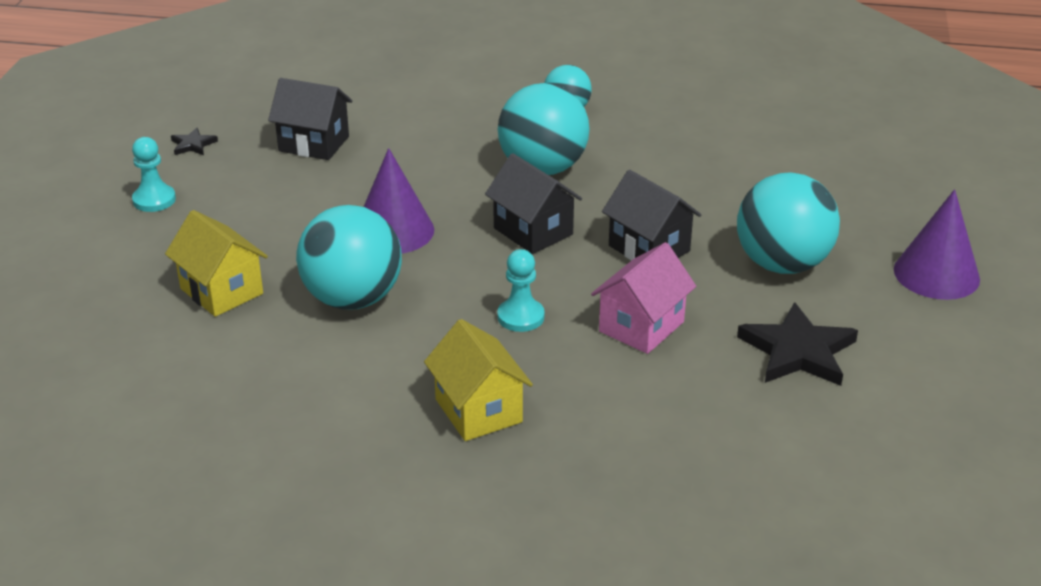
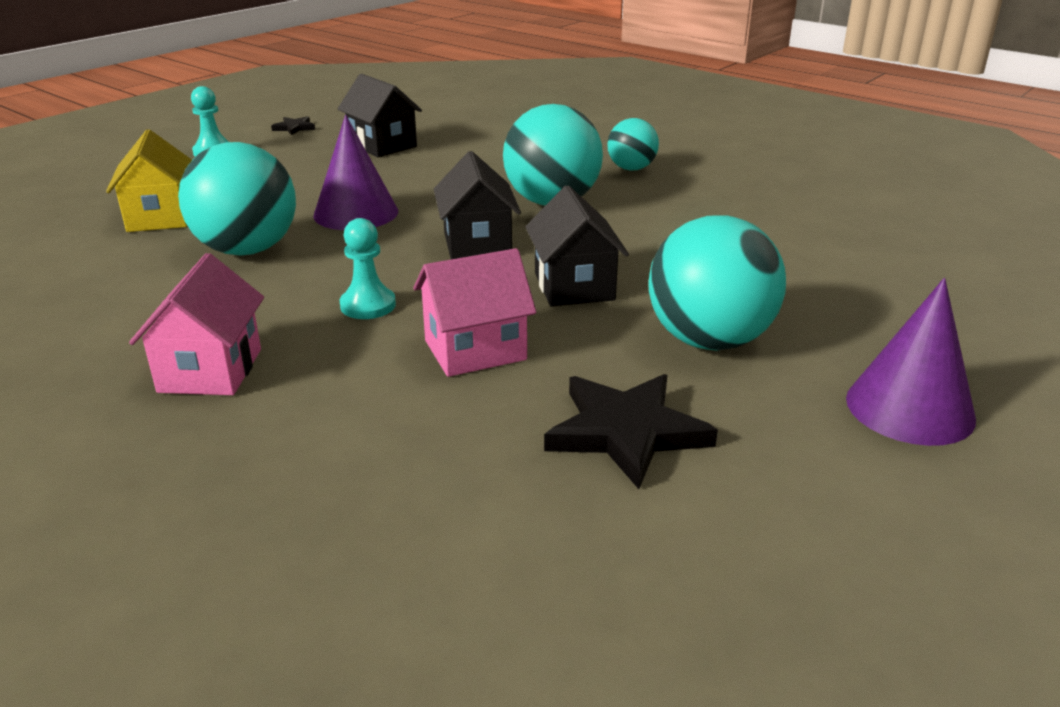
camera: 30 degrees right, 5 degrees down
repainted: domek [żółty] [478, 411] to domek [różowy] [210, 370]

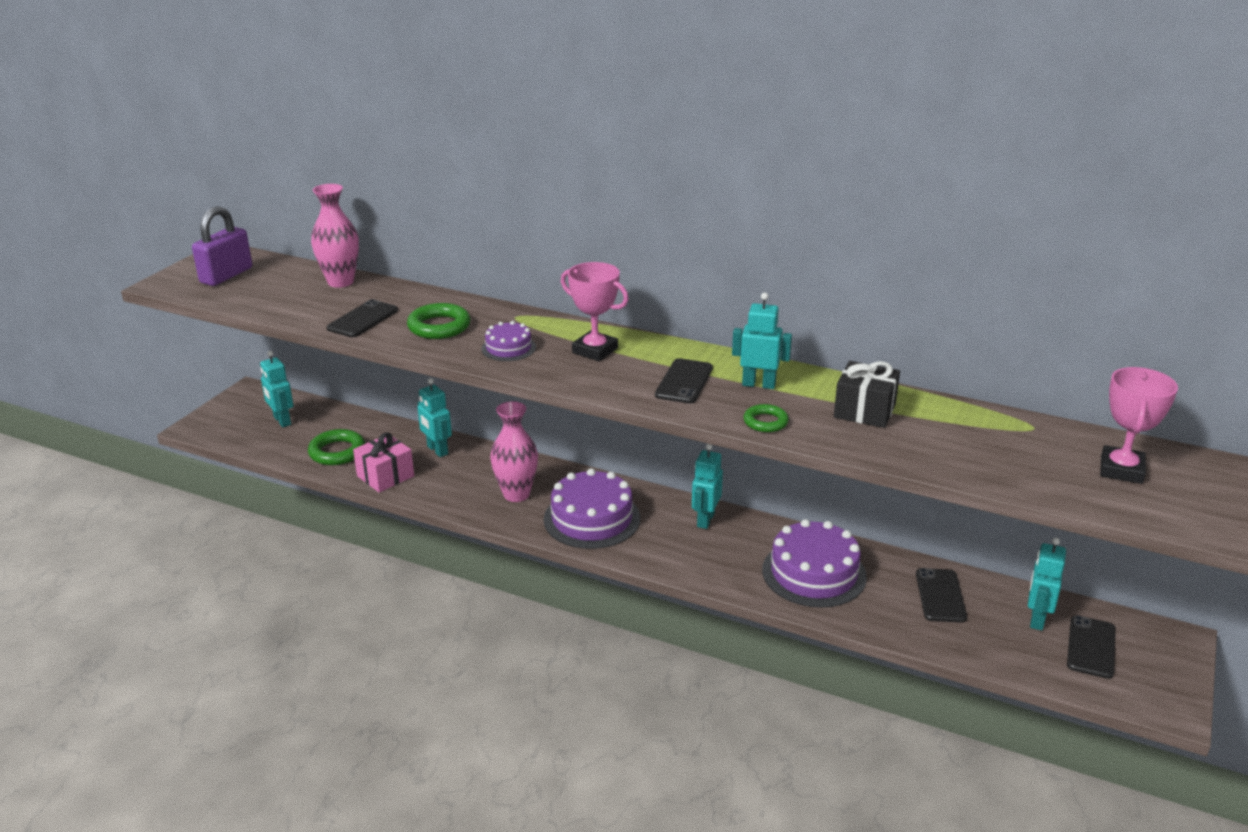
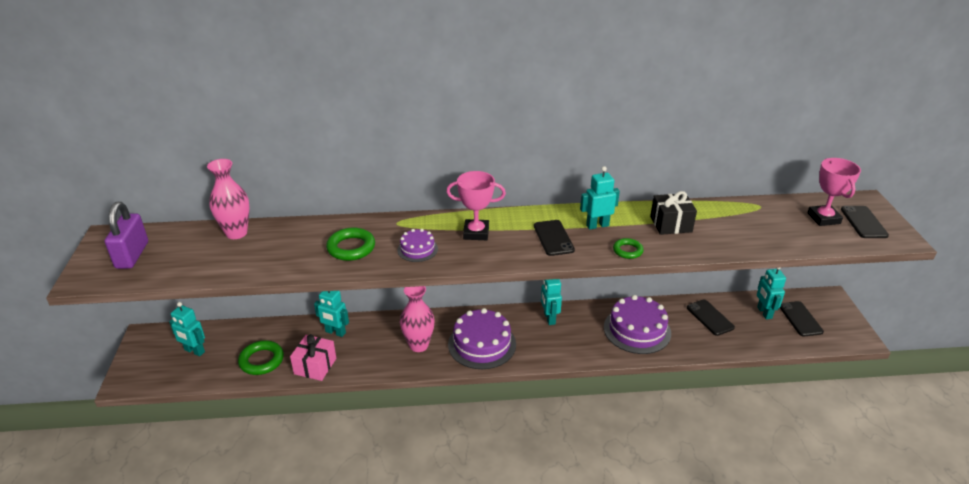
camera: 30 degrees left, 5 degrees up
shifted: telefon [czarny] [363, 319] to [863, 222]

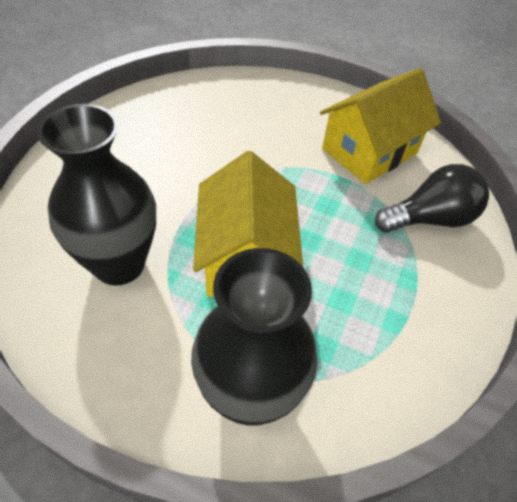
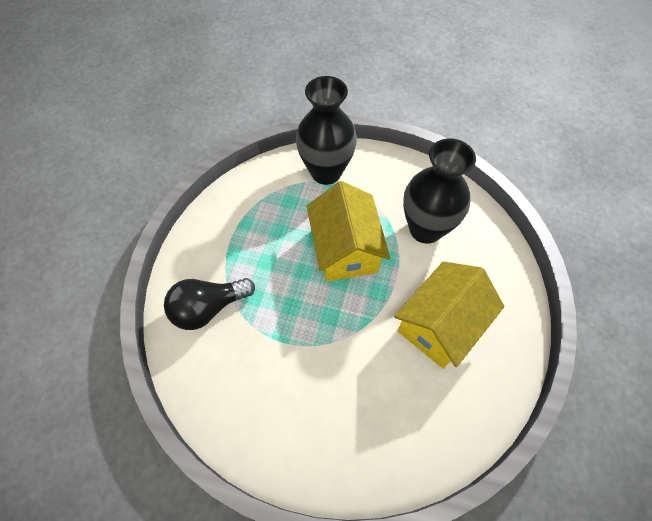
camera: 175 degrees right, 10 degrees up
shifted: domek [żółty] [369, 151] to [440, 325]

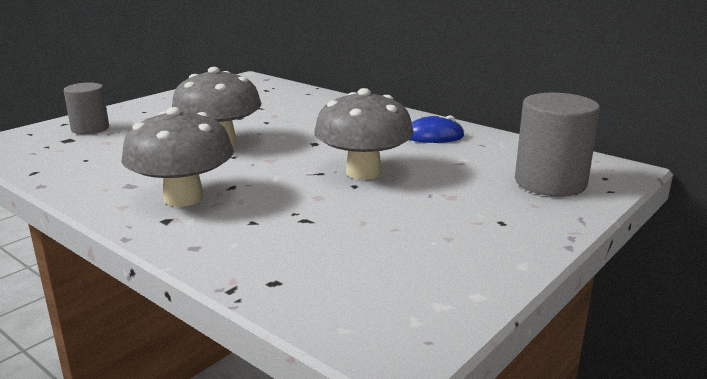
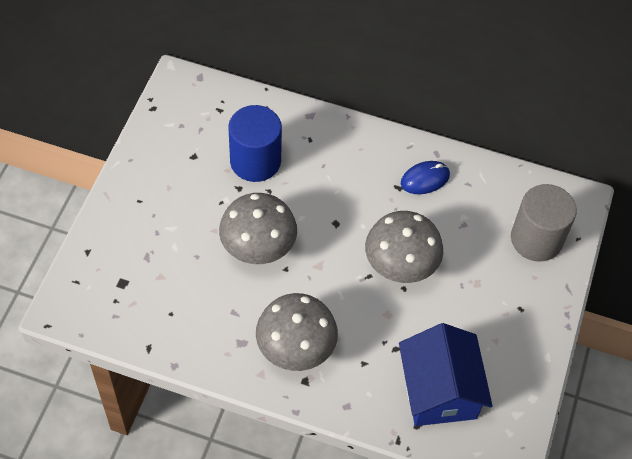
camera: 25 degrees left, 35 degrees up
gone: walec [szary] [90, 128]
new: walec [niebieski] [255, 161]; domek [niebieski] [439, 390]

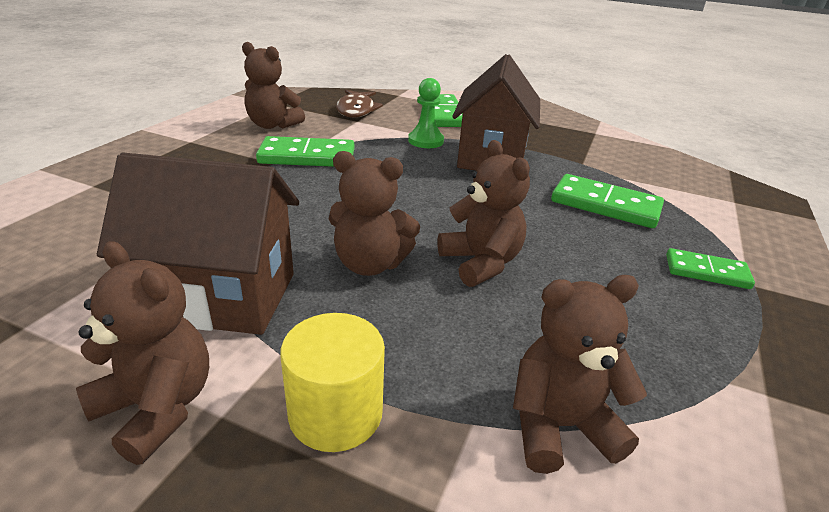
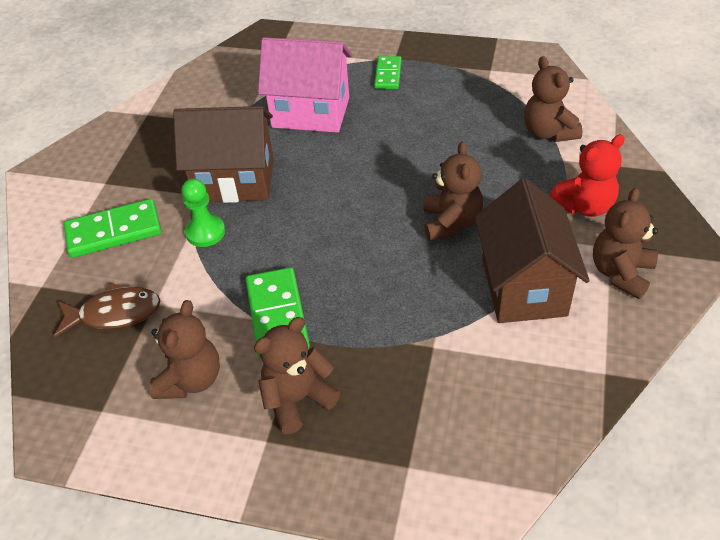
camera: 95 degrees left, 15 degrees up
shifted: miś [brązowy] [480, 263] to [297, 399]
swapped: kostka domina [zielony] [605, 205] to domek [różowy] [311, 112]; walec [żółty] [335, 413] to miś [czerwony] [584, 206]

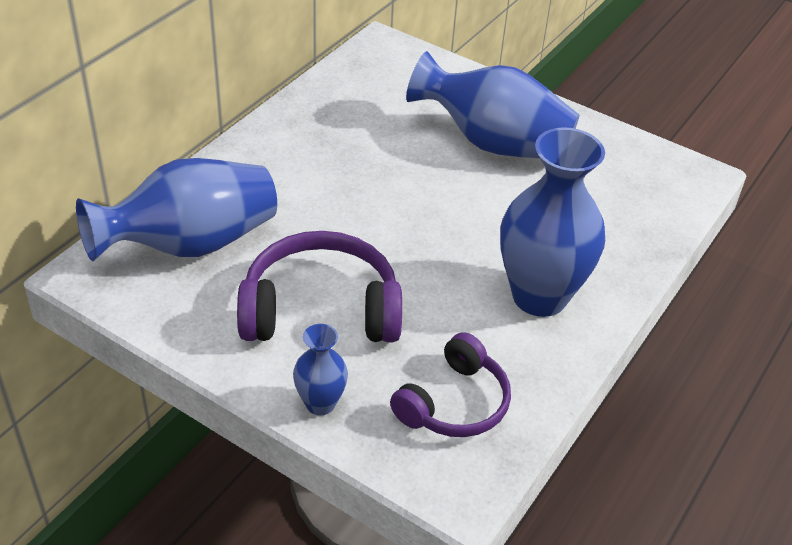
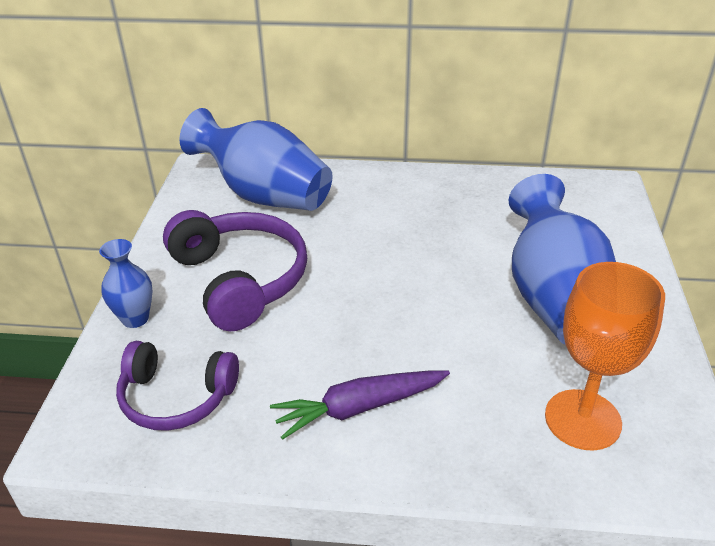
camera: 65 degrees right, 5 degrees down
new: kielich [pomarańczowy] [582, 419]
swapped: wazon [niebieski] [539, 296] to marchewka [fioletowy] [359, 408]

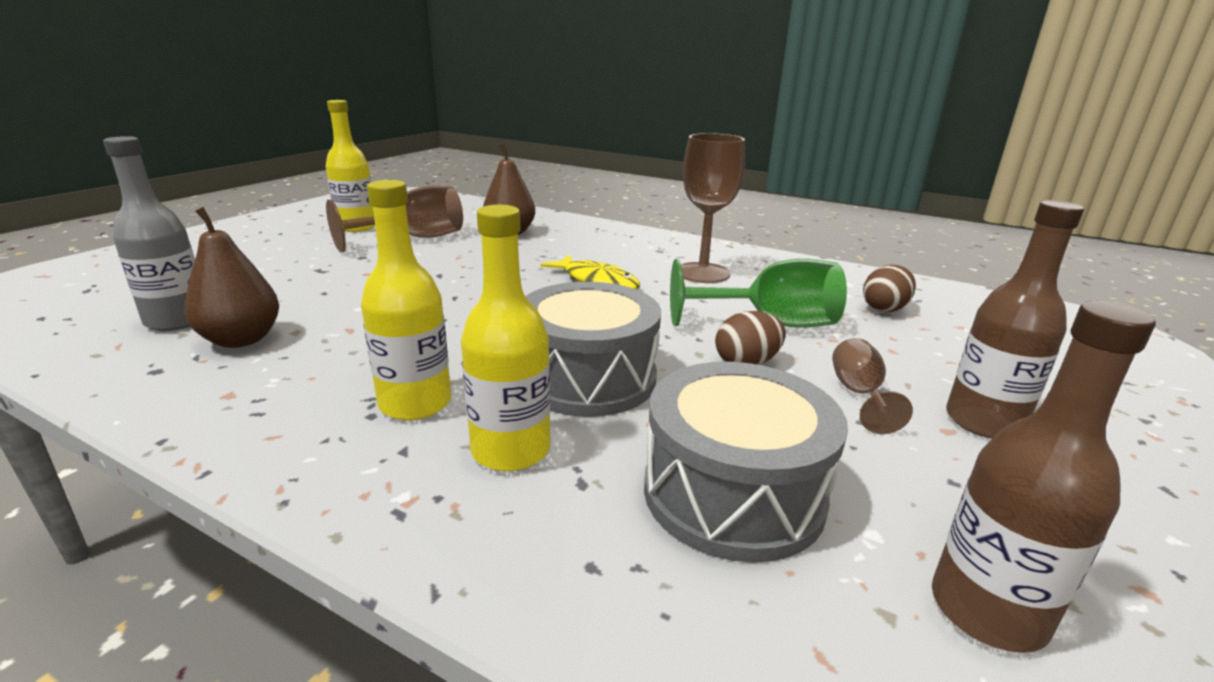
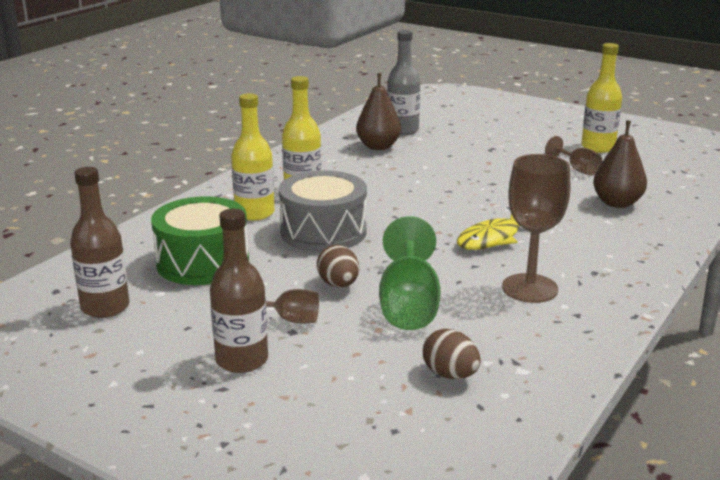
camera: 95 degrees right, 0 degrees up
repainted: bęben [szary] [733, 493] to bęben [zielony] [202, 262]
scaled: kielich [brązowy] [415, 238] = [577, 169] x0.56

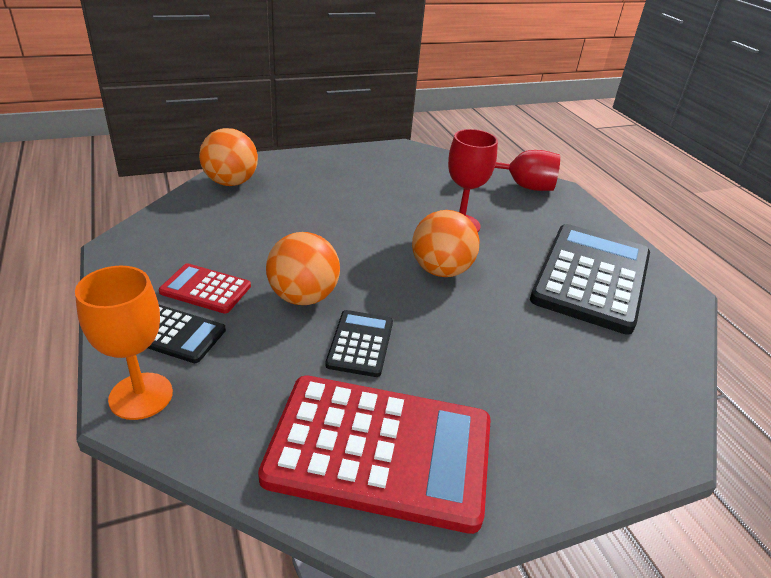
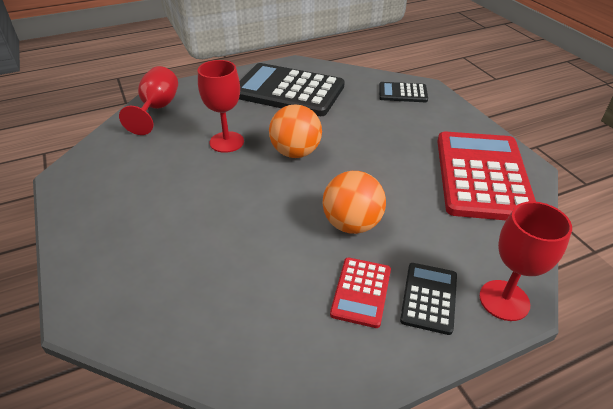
camera: 90 degrees left, 5 degrees up
gone: piłka [pomarańczowy] [231, 182]
shifted: kalkulator [czarny] [360, 343] to [402, 93]
repainted: kielich [pomarańczowy] [141, 396] to kielich [czerwony] [504, 300]

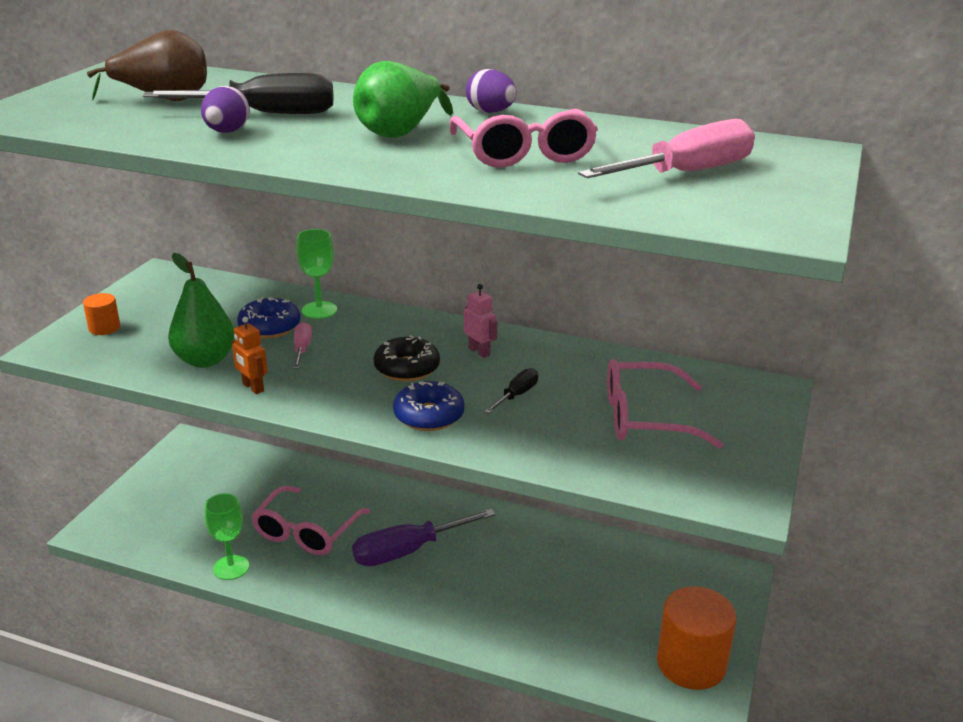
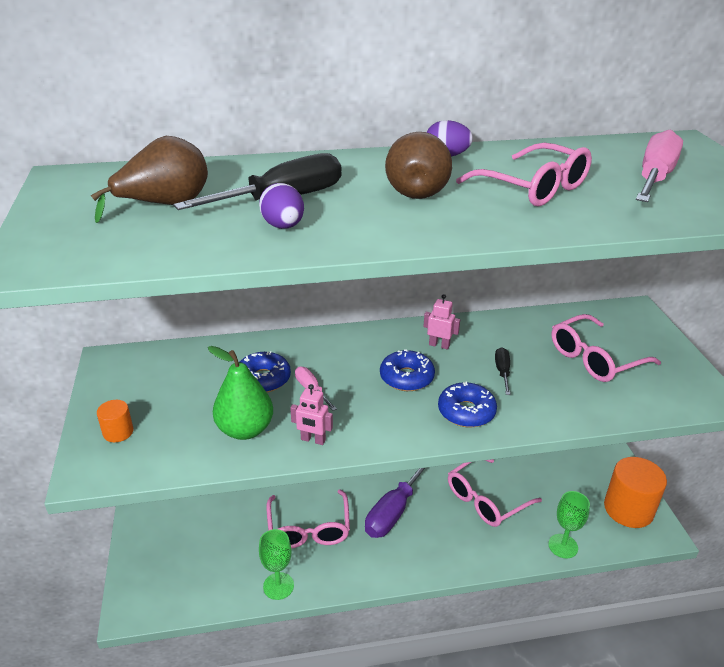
camera: 30 degrees left, 5 degrees up
new: okulary [różowy] [486, 499]
shifted: kielich [zielony] [319, 310] to [563, 546]
repainted: gruszka [zielony] [400, 132] to gruszka [brązowy] [417, 190]; robot [pomarańczowy] [253, 387] to robot [różowy] [313, 440]; donut [czarny] [407, 368] to donut [niebieski] [406, 377]

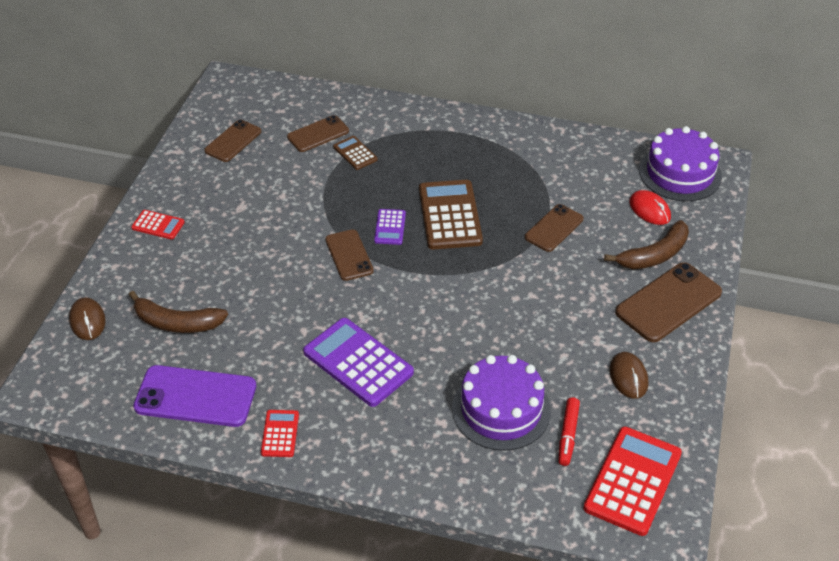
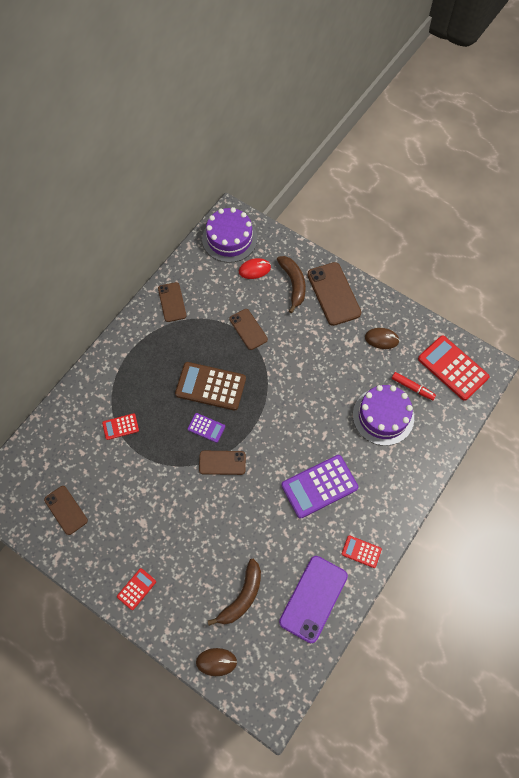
camera: 70 degrees left, 20 degrees up
shifted: telefon [brązowy] [318, 134] to [172, 302]
repainted: kalkulator [brązowy] [355, 153] to kalkulator [czerwony] [120, 426]

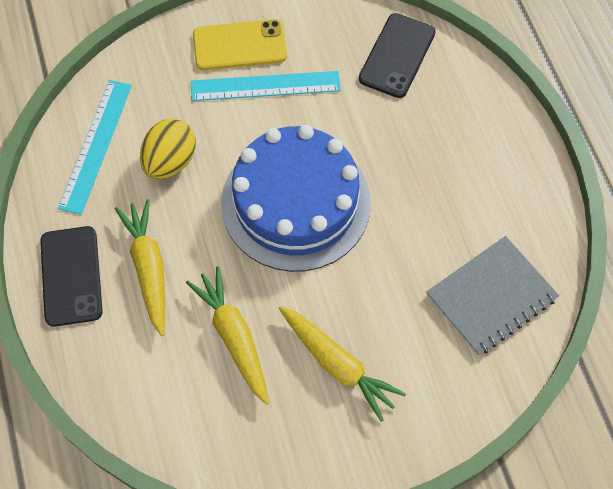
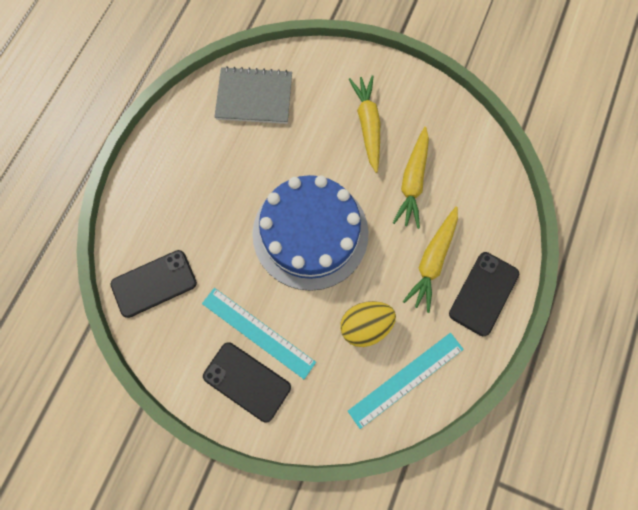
camera: 140 degrees left, 10 degrees up
repainted: telefon [żółty] [239, 45] to telefon [czarny] [247, 381]

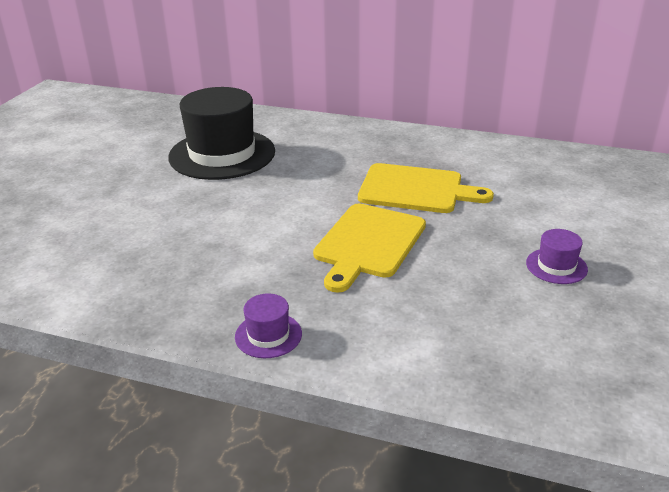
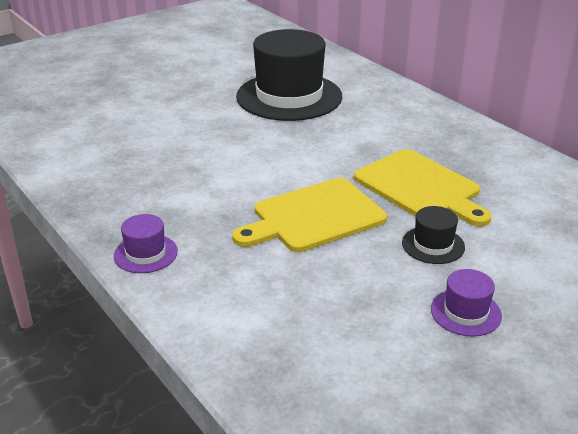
camera: 35 degrees right, 0 degrees up
new: kapelusz [czarny] [433, 245]

